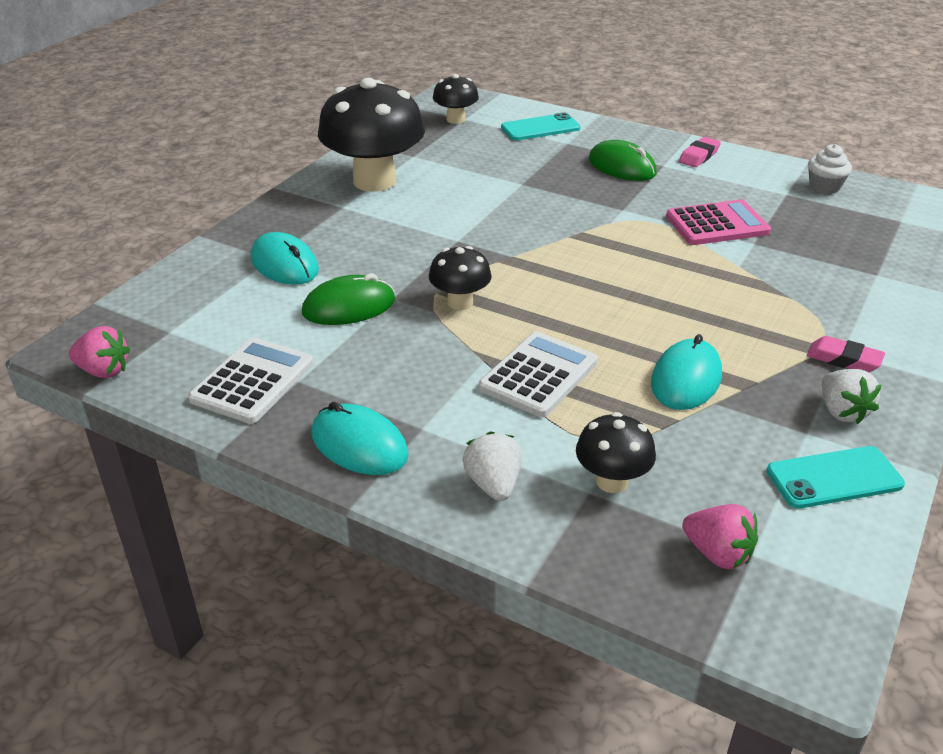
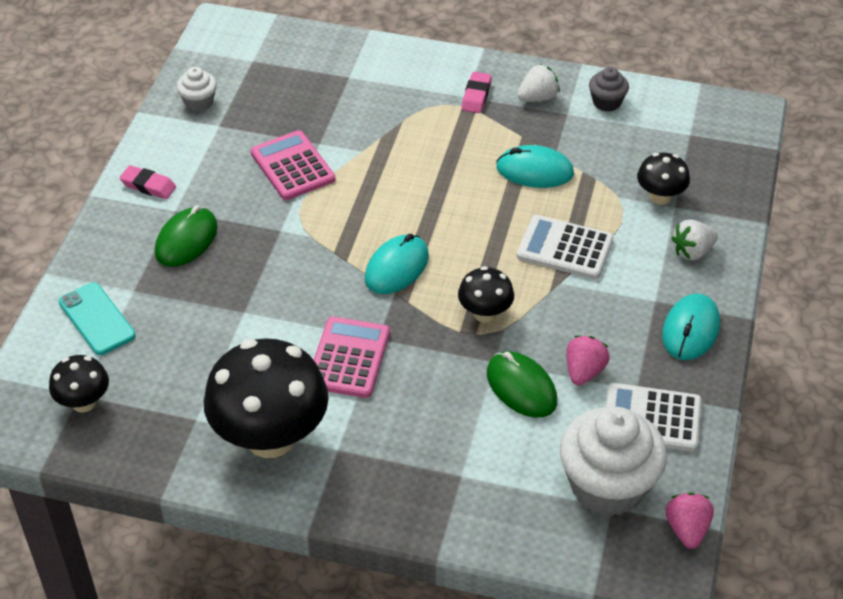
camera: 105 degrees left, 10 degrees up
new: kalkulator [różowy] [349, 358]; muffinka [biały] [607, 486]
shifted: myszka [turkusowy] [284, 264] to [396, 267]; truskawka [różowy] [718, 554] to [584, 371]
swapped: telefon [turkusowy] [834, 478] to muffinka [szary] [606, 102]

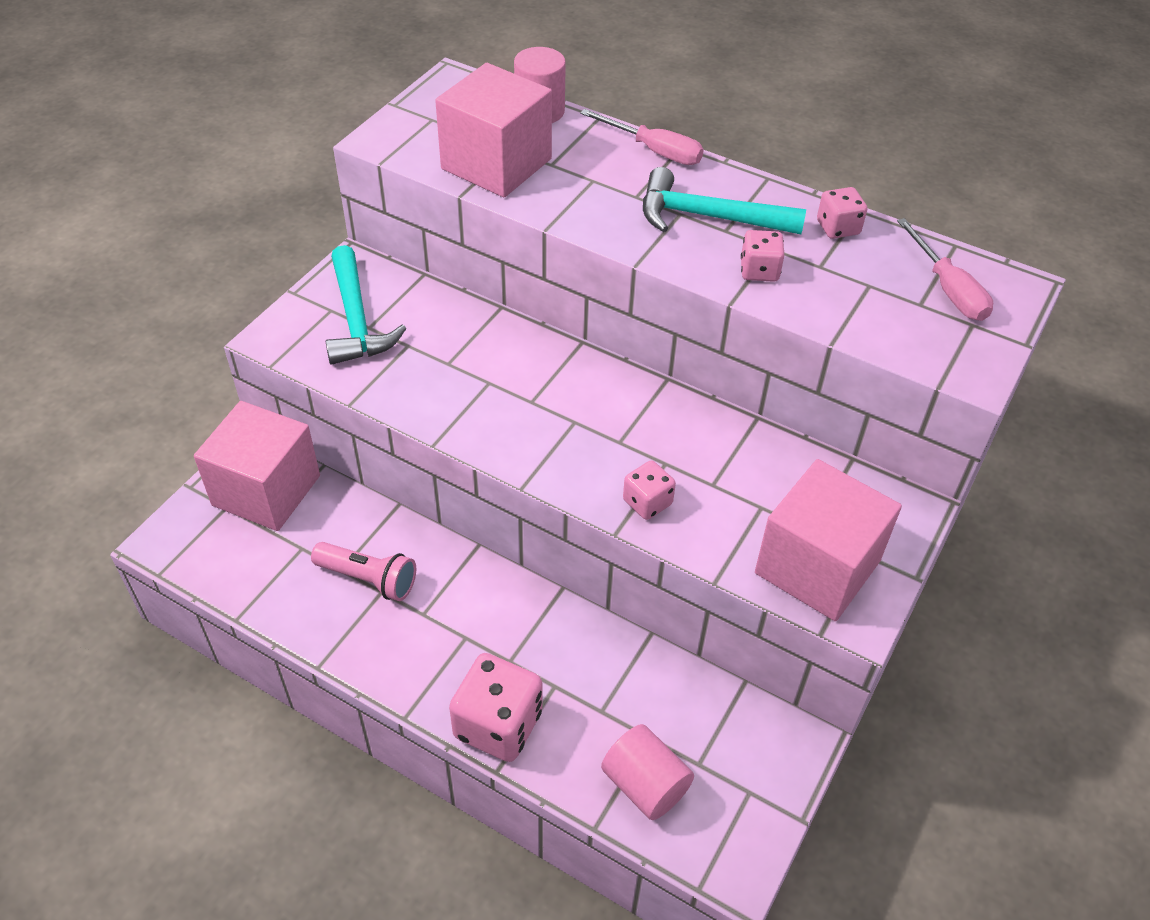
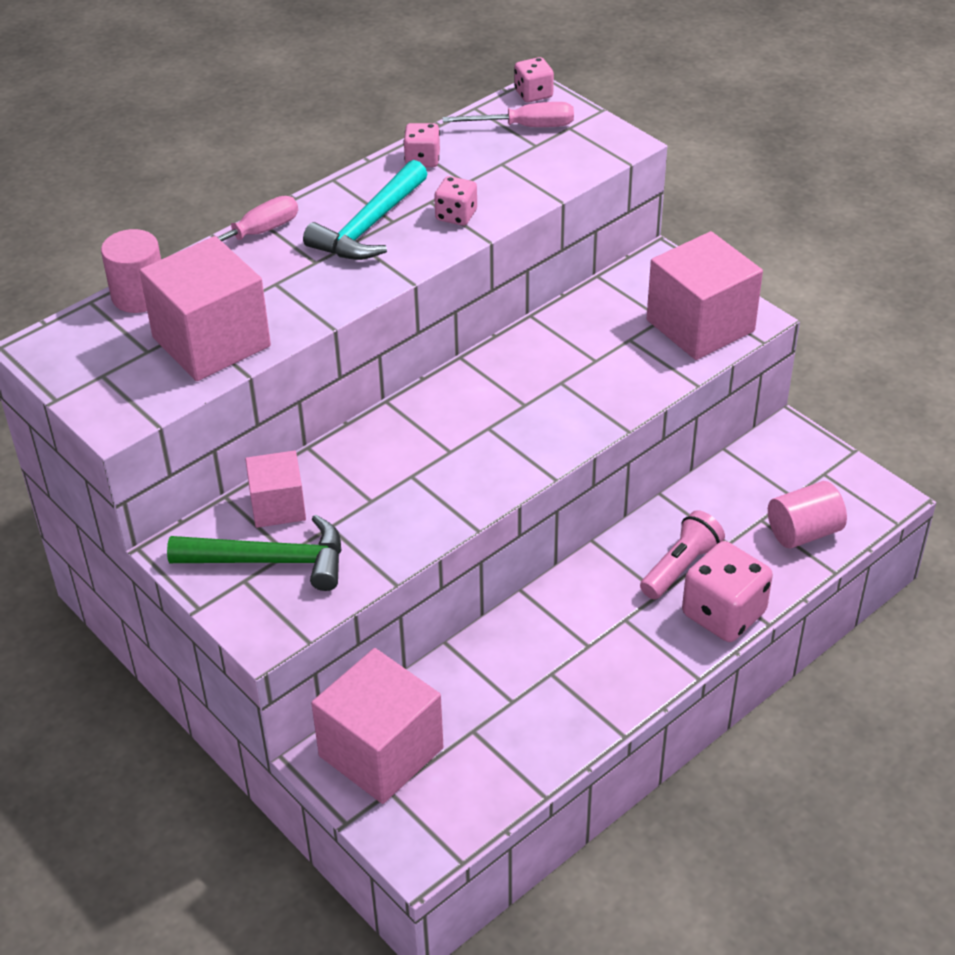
camera: 70 degrees left, 5 degrees down
new: sześcian [różowy] [278, 506]
shifted: kostka do gry [różowy] [647, 502] to [533, 94]; latarka [różowy] [368, 579] to [680, 567]
repainted: młotek [turkusowy] [357, 319] to młotek [zielony] [271, 561]

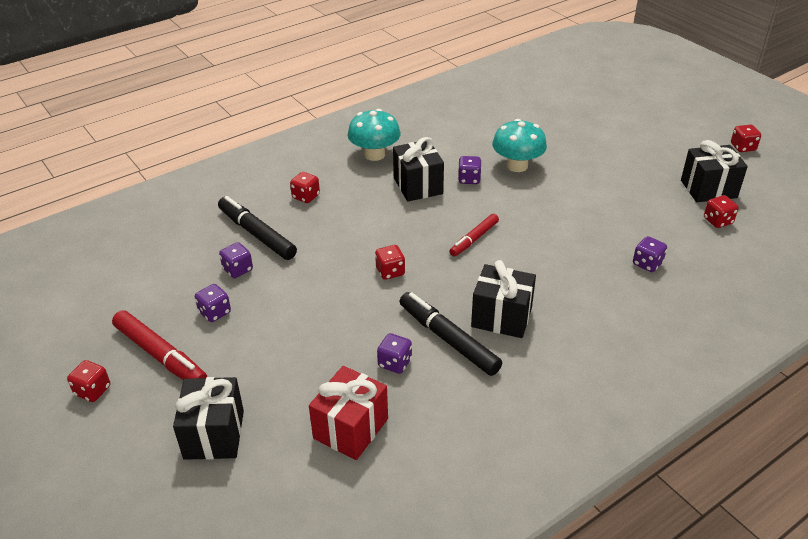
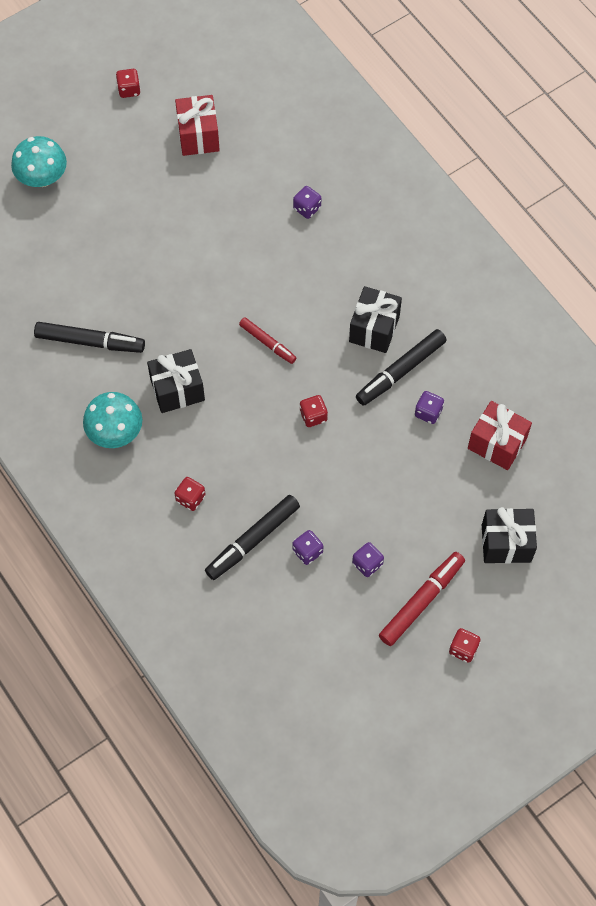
camera: 90 degrees left, 25 degrees up
gone: kostka do gry [fioletowy] [469, 179]; kostka do gry [czerwony] [718, 221]
new: flamaster [czarny] [90, 341]
shifted: grzyb [turkusowy] [517, 166] to [42, 177]
repainted: prezent [czarny] [708, 189] to prezent [czerwony] [198, 136]

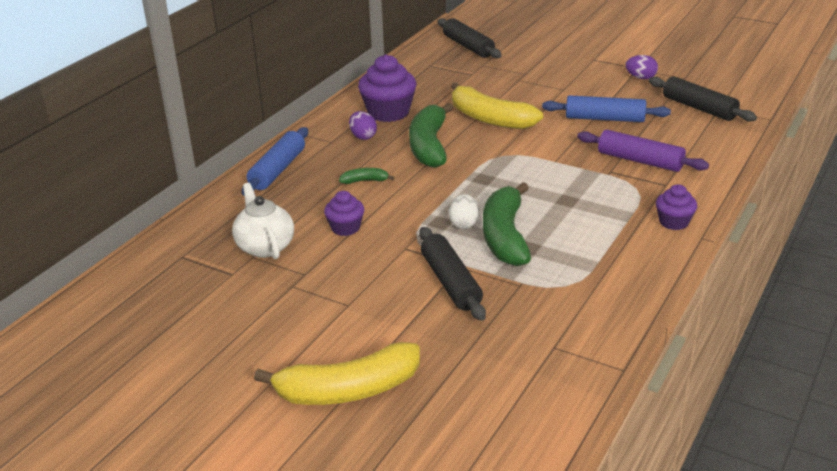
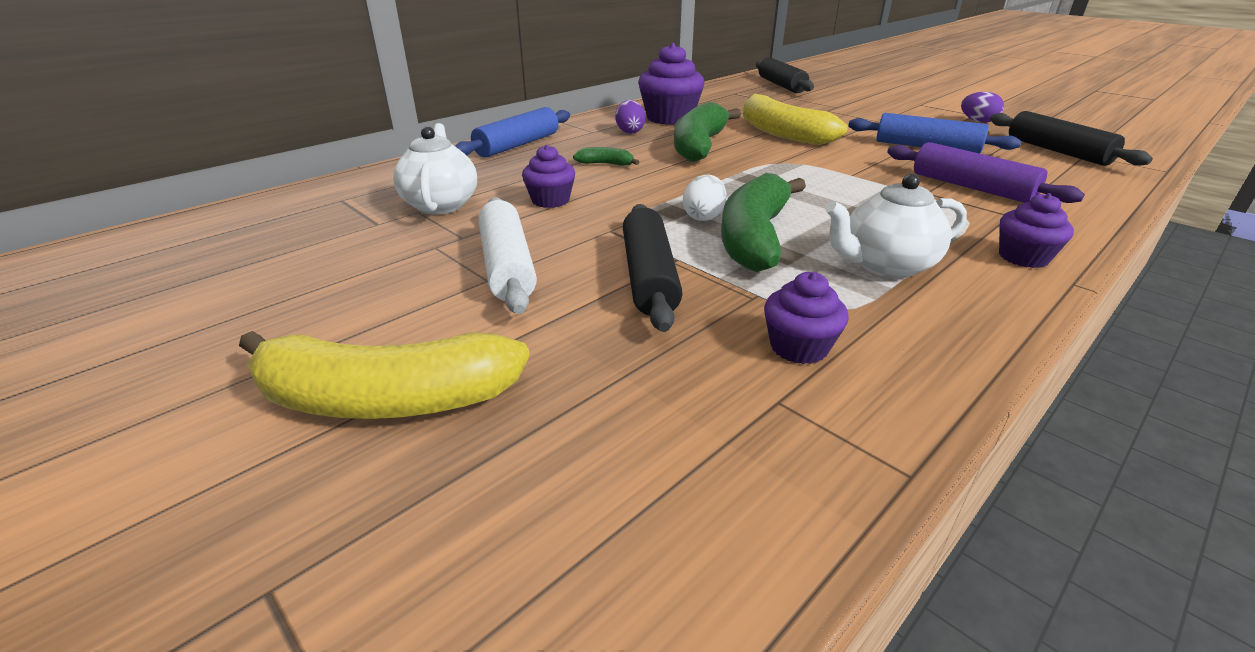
camera: 15 degrees right, 0 degrees up
new: imbryk [biały] [885, 266]; wałek do ciasta [biały] [507, 266]; muffinka [fioletowy] [798, 347]

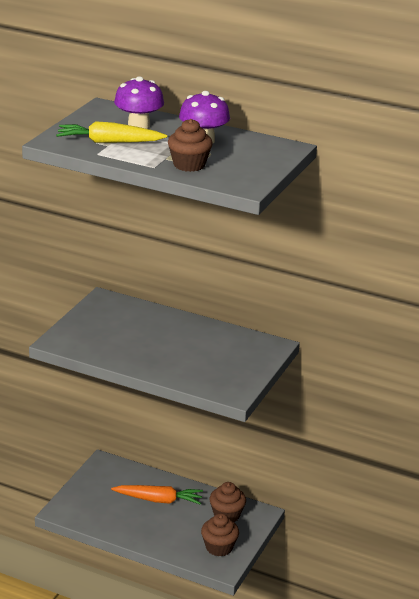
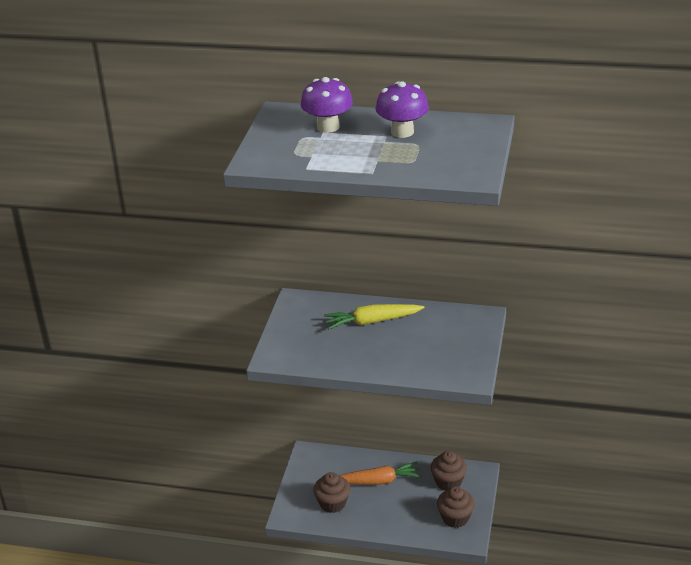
camera: 10 degrees left, 5 degrees up
shifted: muffinka [brązowy] [189, 165] to [332, 503]; marchewka [żółty] [109, 142] to [372, 321]

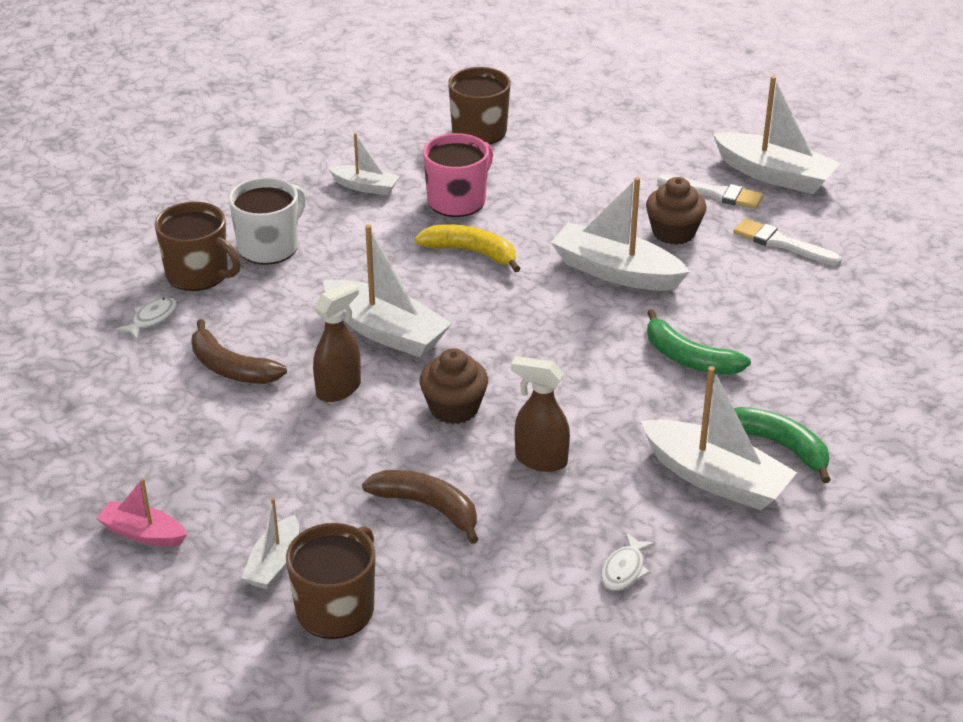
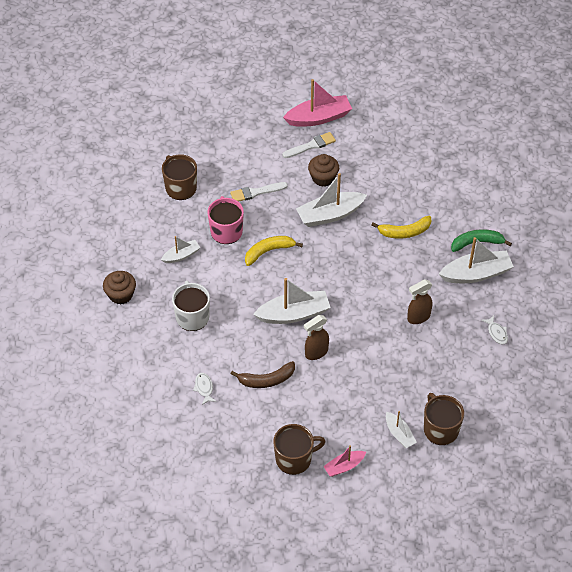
camera: 50 degrees left, 15 degrees up
gone: banan [brązowy] [428, 507]
shifted: kubek [brązowy] [198, 274] to [294, 459]; pędzel [biały] [781, 243] to [256, 192]; muffinka [brązowy] [454, 408] to [121, 295]
repainted: łódka [biały] [774, 175] to łódka [różowy] [318, 118]; banan [zielony] [689, 358] to banan [żółty] [404, 232]
rotated: spryskiwacz [brązowy] [339, 389] = [316, 352] 120 degrees counterclockwise

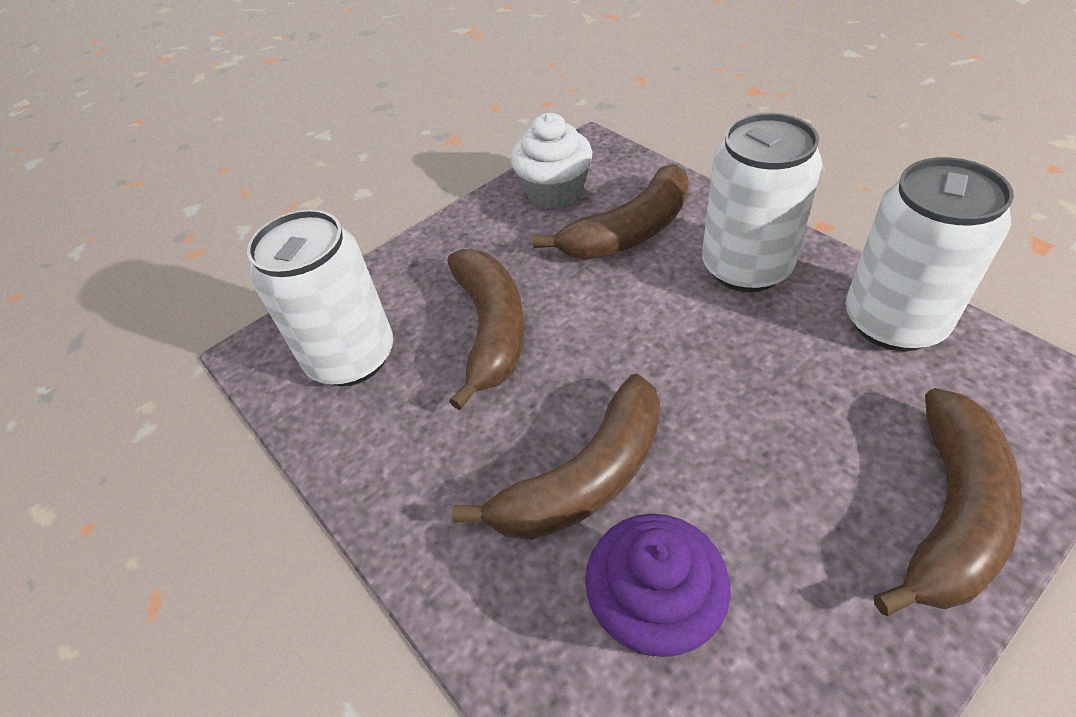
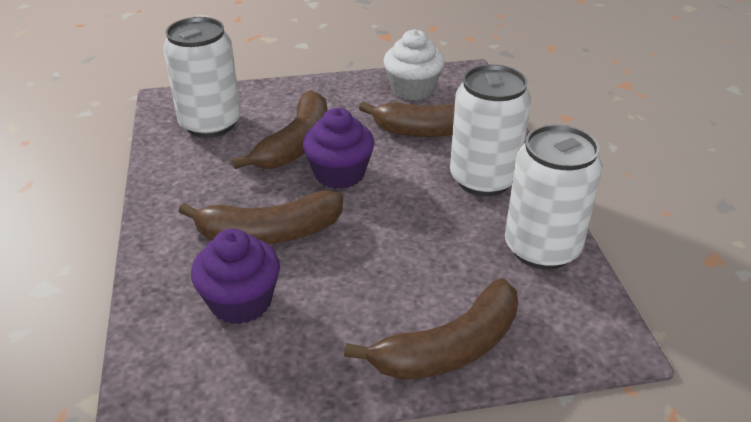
camera: 25 degrees right, 10 degrees down
new: muffinka [fioletowy] [339, 174]

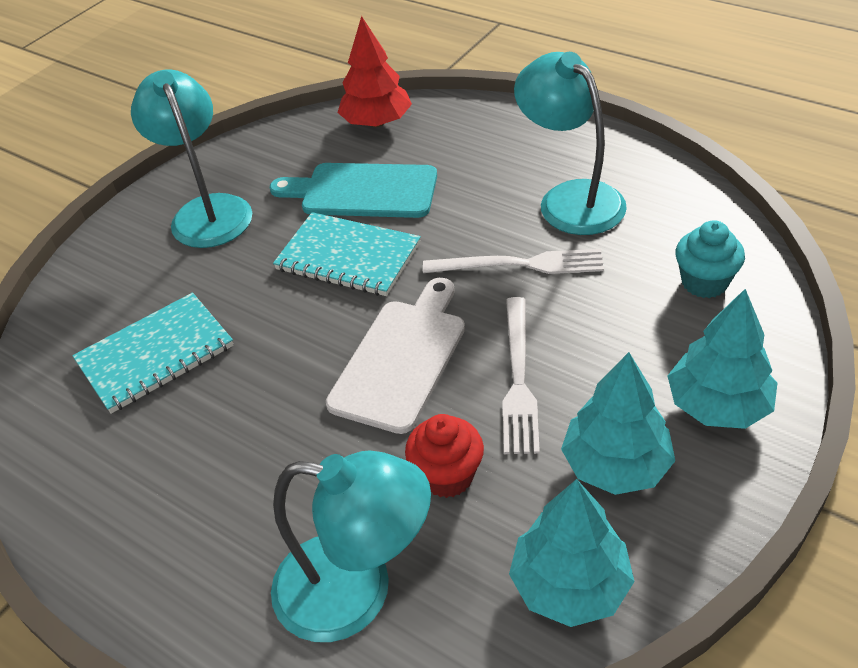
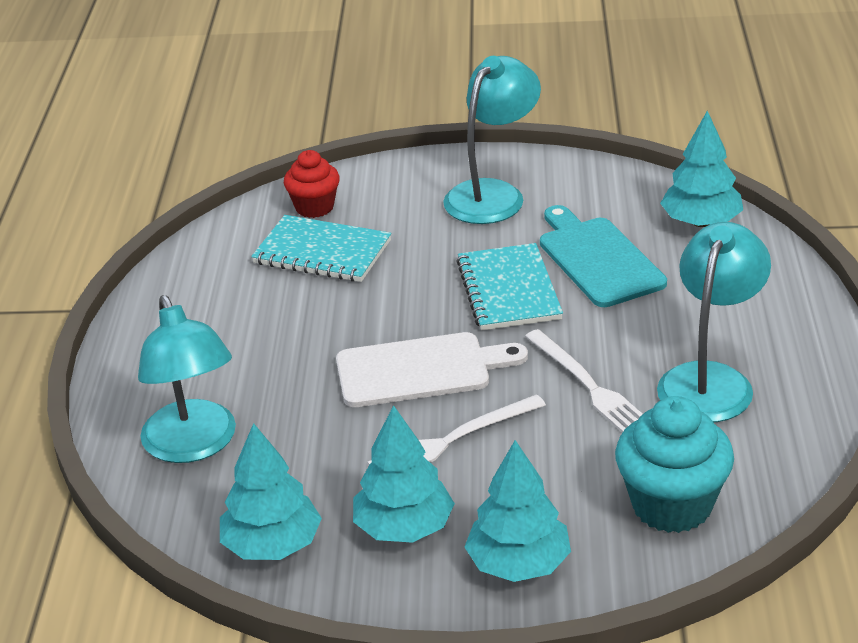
camera: 55 degrees right, 10 degrees down
shifted: muffinka [czerwony] [447, 476] to [314, 207]
repainted: drzewko [czerwony] [377, 122] to drzewko [turkusowy] [701, 222]
scaled: muffinka [turkusowy] [704, 282] = [672, 505] x1.60

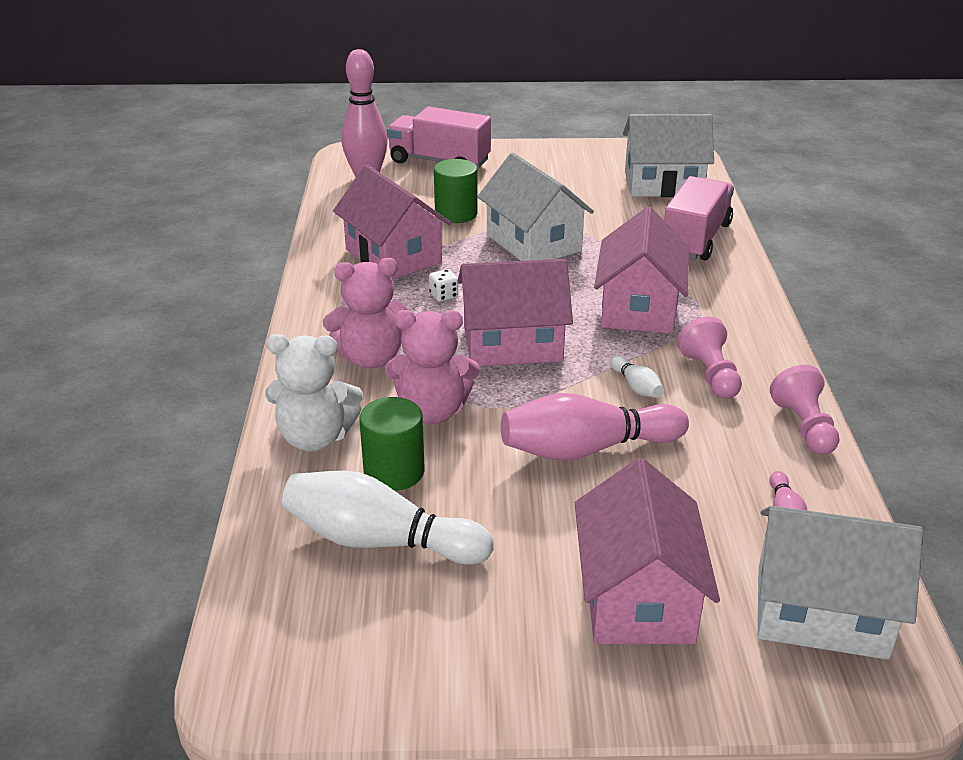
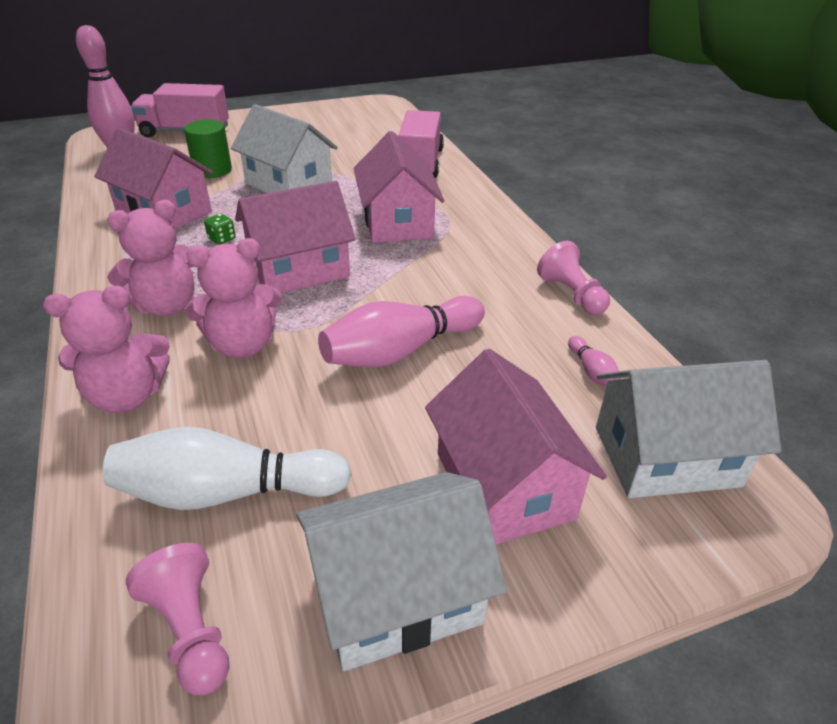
camera: 20 degrees left, 5 degrees up
gone: kręgiel [biały] [636, 386]; walec [zielony] [394, 472]
shifted: domek [biały] [663, 184] to [397, 595]; pionek [różowy] [710, 375] to [190, 630]
repainted: kostka do gry [biały] [443, 296] to kostka do gry [zielony] [222, 239]; miś [biały] [315, 437] to miś [różowy] [127, 396]

